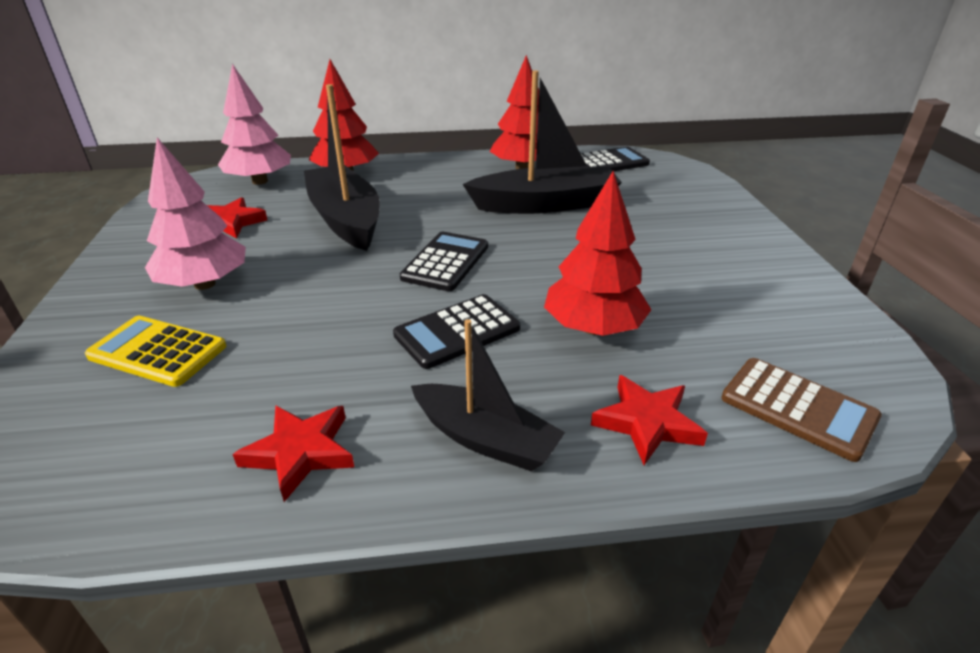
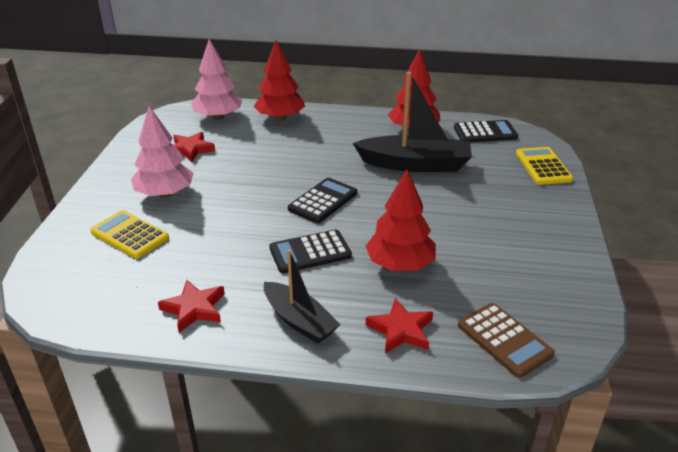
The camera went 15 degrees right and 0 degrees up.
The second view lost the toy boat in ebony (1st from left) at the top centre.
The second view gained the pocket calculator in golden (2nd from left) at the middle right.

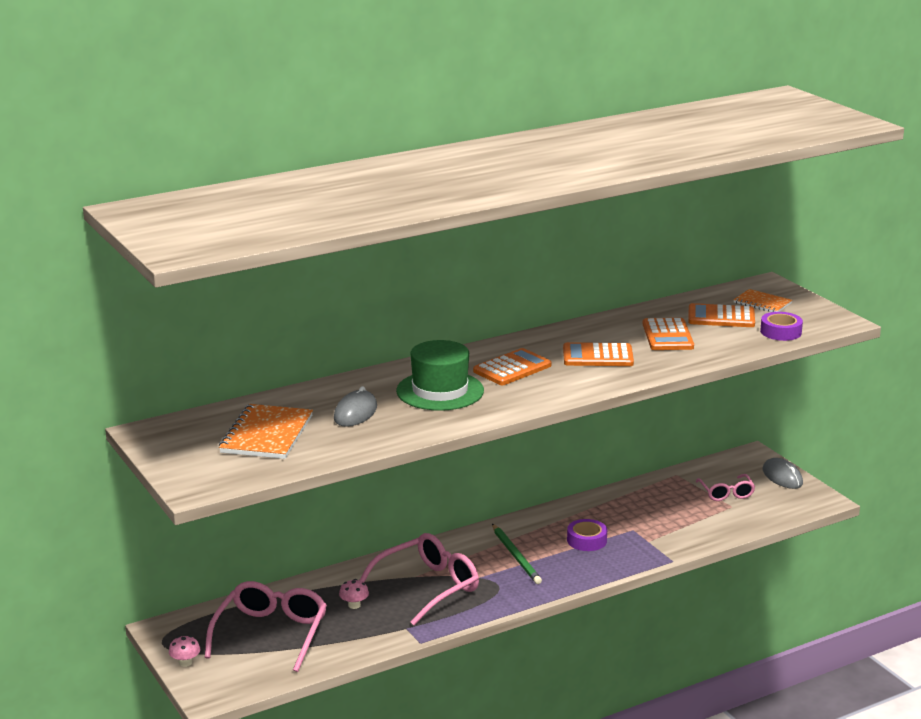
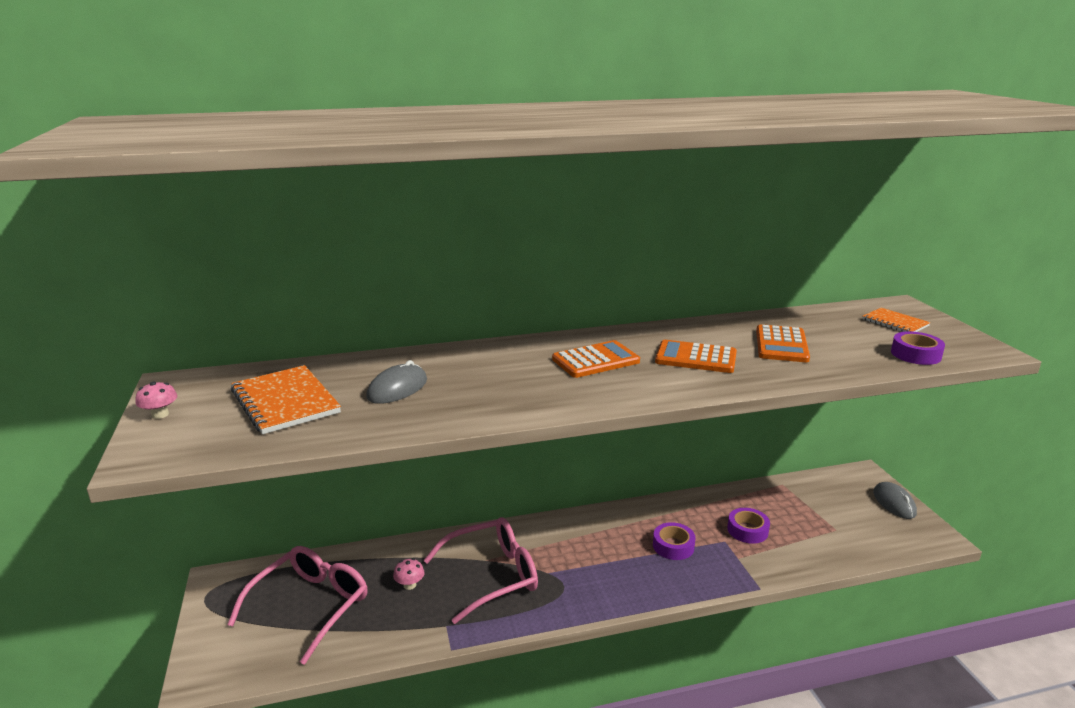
The camera went 15 degrees right and 0 degrees up.
The second view lost the pocket calculator in orange-coloured (4th from left) at the middle right.
The second view lost the top hat in emerald at the centre.
The notebook in orange-coloured (1st from left) at the middle left ended up facing another way, 60 degrees counterclockwise from before.
The second view lost the eyeglasses in rosy (3rd from left) at the bottom right.
The second view lost the pencil in emerald at the bottom centre.
The toadstool in rosy (1st from left) ended up elsewhere, having gone from the bottom left to the middle left.
The second view gained the sticky tape in royal purple (2nd from left) at the bottom right.

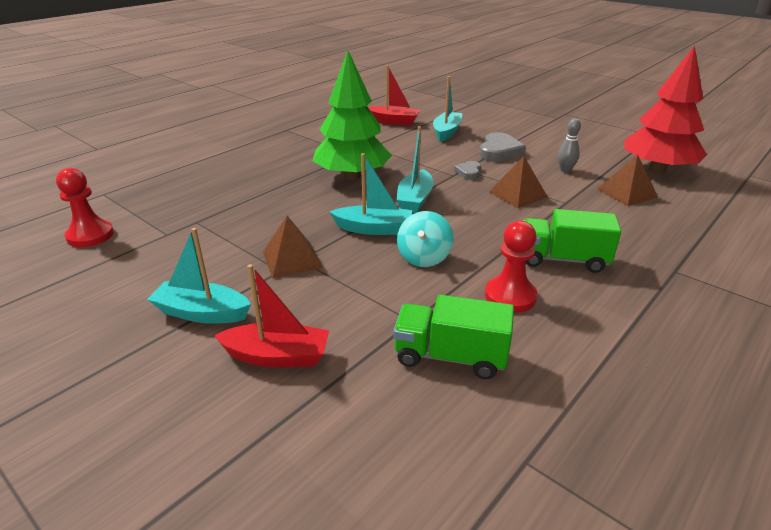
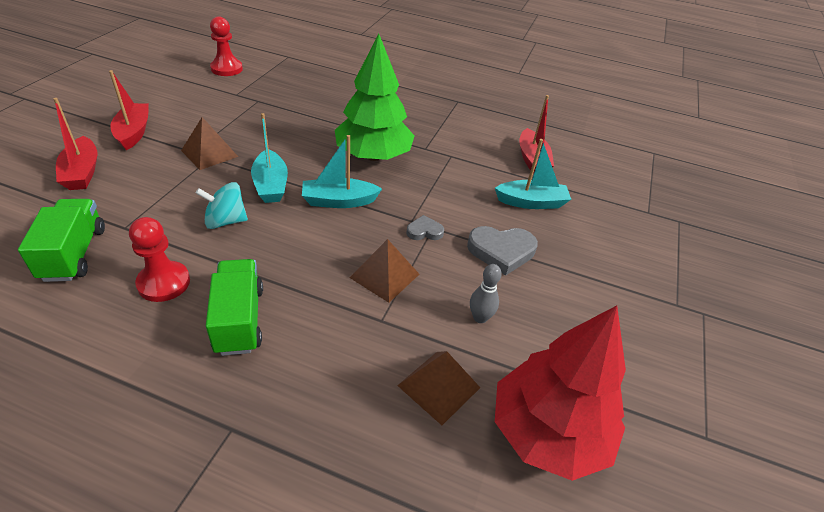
The camera went 65 degrees right and 10 degrees up.
What was the toy boat in aqua (1st from left) at the middle left turned into the toy boat in scarlet (2nd from left) at the top left.

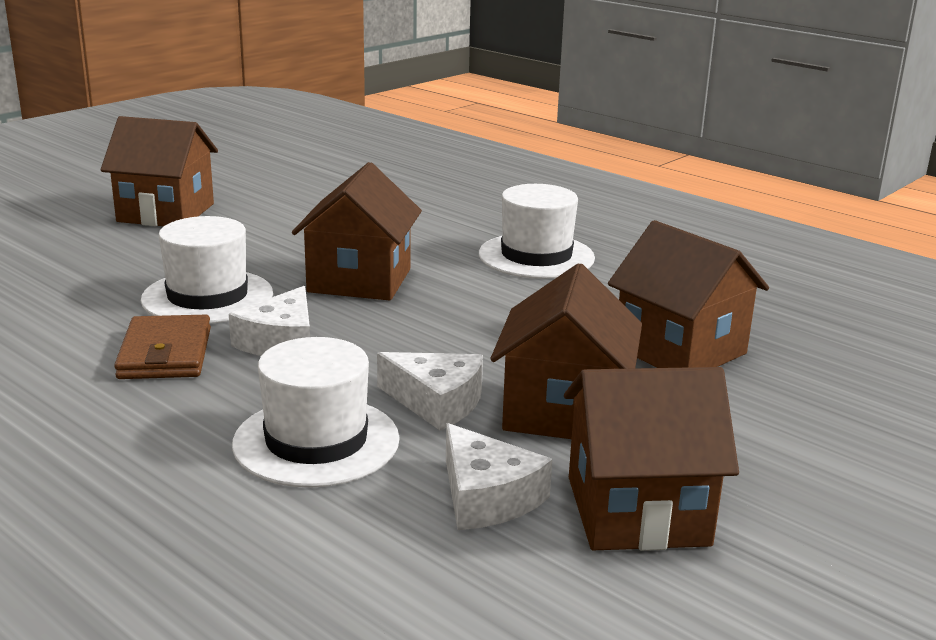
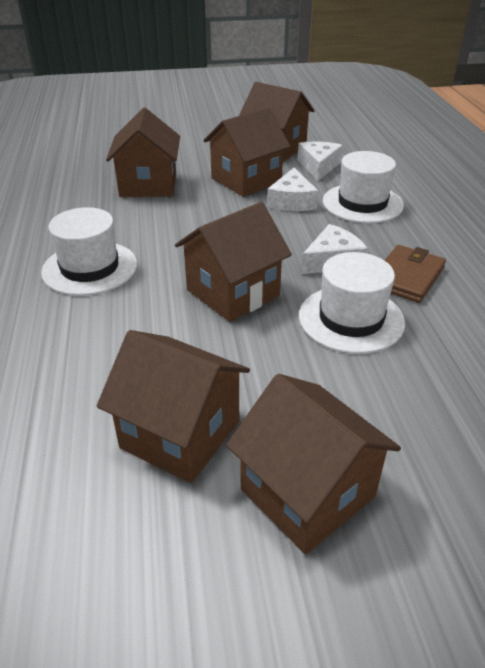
The camera went 140 degrees left and 15 degrees up.
The cheese wedge in pure white (2nd from left in the first image) at the centre ended up facing another way, 150 degrees counterclockwise from before.
The second view gained the cottage in brown (2nd from left) at the centre.

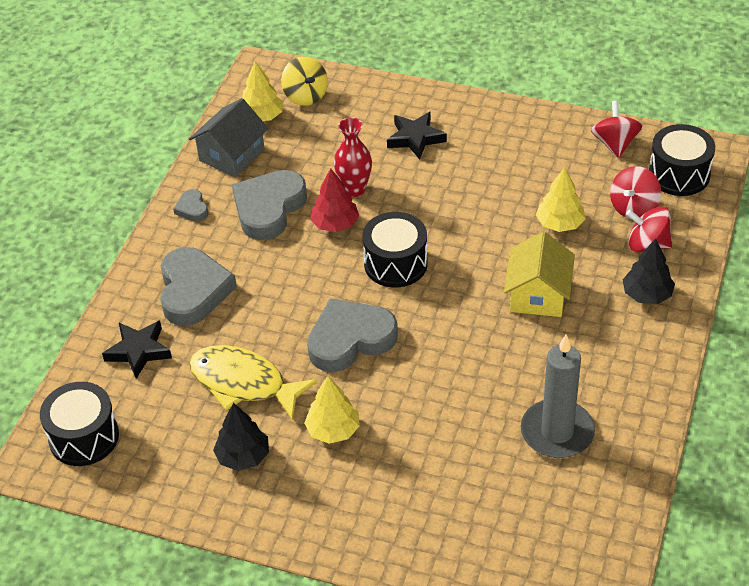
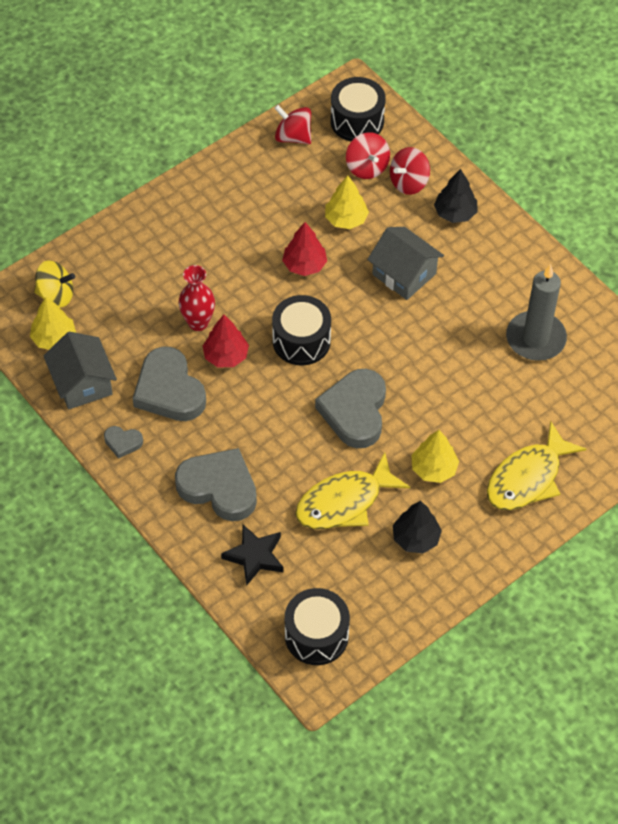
The camera went 60 degrees left and 10 degrees up.
The second view lost the five-pointed star in ebony (2nd from left) at the top centre.
What was the cottage in golden at the middle right turned into the cottage in gray (2nd from left) at the top centre.
The second view gained the tree in scarlet (2nd from left) at the top centre.
The second view gained the toy fish in golden (2nd from left) at the middle right.

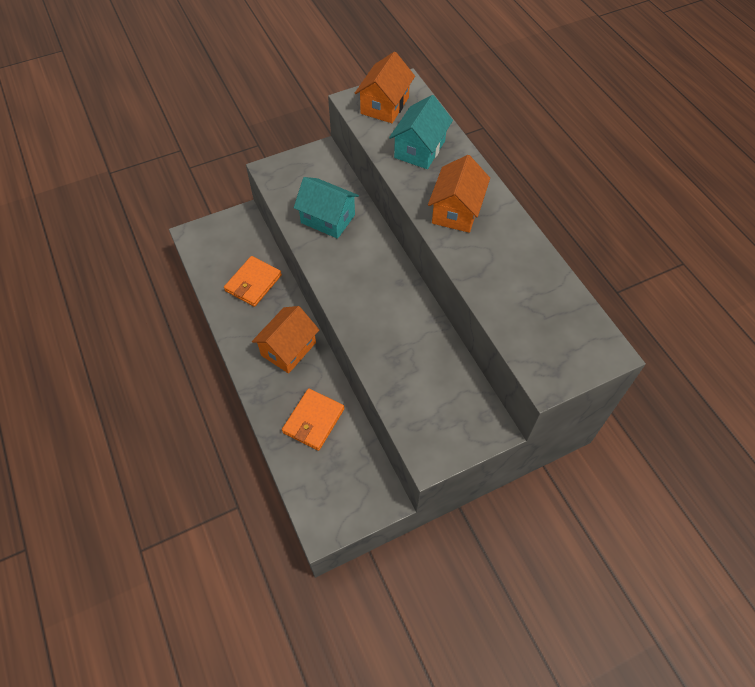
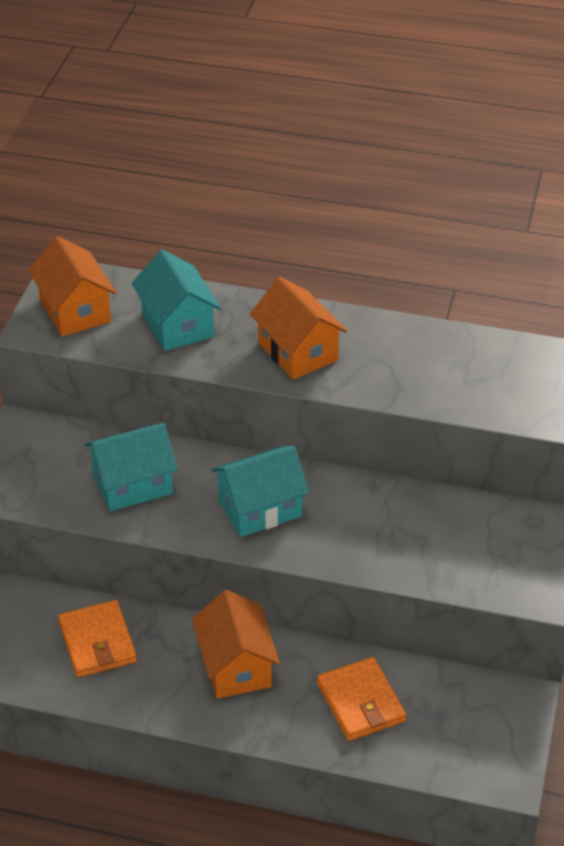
The camera went 50 degrees left and 15 degrees down.
The second view gained the cottage in aqua (3rd from left) at the centre.

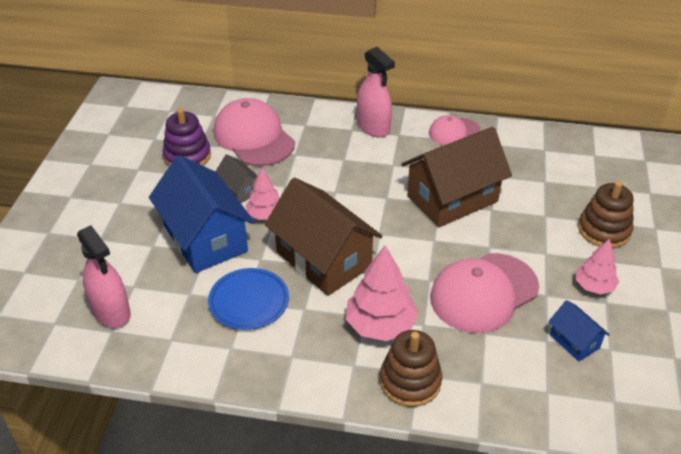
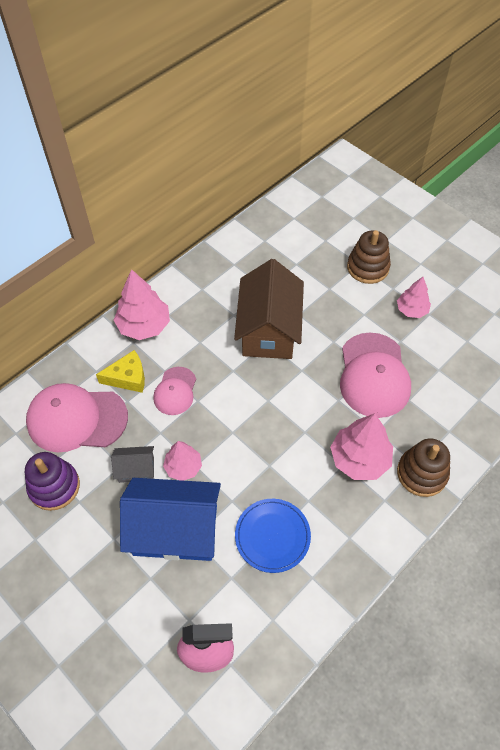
The camera went 55 degrees left and 15 degrees up.
Where the sprayer in rosy (2nd from left) stood at the top centre, the tree in rosy (1st from left) came to stand at the middle left.
The cap in rosy (2nd from left) ended up elsewhere, having gone from the top right to the centre.
The second view lost the cottage in brown (1st from left) at the centre.
The second view lost the cottage in blue (2nd from left) at the bottom right.
The second view gained the cheese wedge in golden at the middle left.

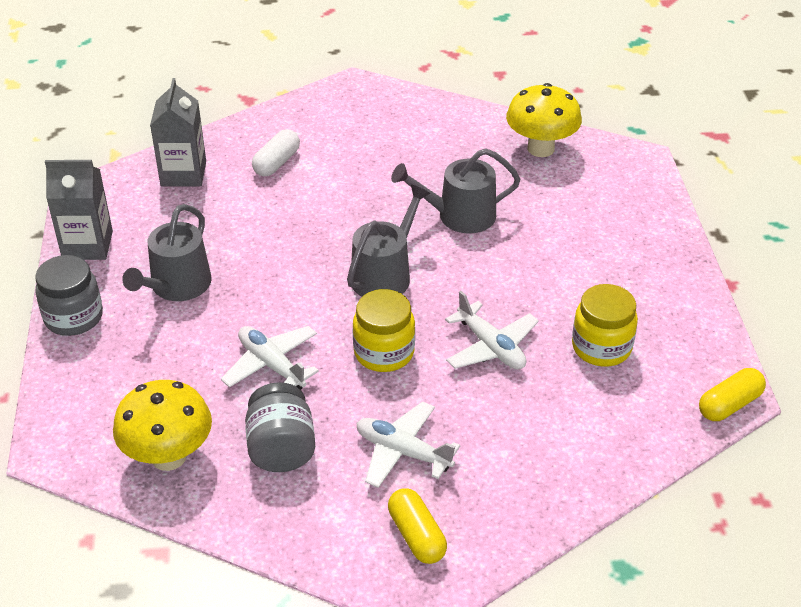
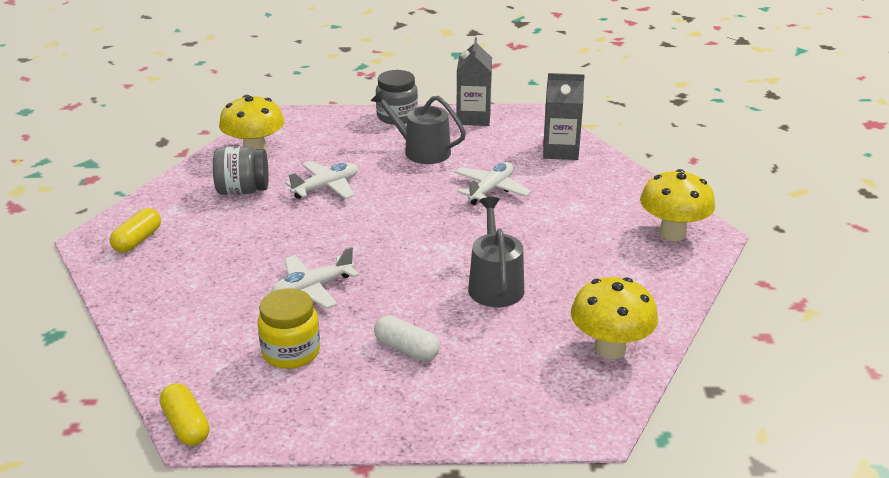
The camera went 95 degrees right and 10 degrees down.
The capsule in pure white ended up elsewhere, having gone from the top centre to the bottom centre.
The second view lost the watering pot in gray (2nd from left) at the centre.
The second view lost the jar in golden (1st from left) at the centre.
The plane in pure white (2nd from left in the first image) ended up elsewhere, having gone from the bottom centre to the centre.
The capsule in golden (1st from left) at the bottom centre ended up facing another way, 45 degrees counterclockwise from before.
The second view gained the toadstool in golden (3rd from left) at the middle right.

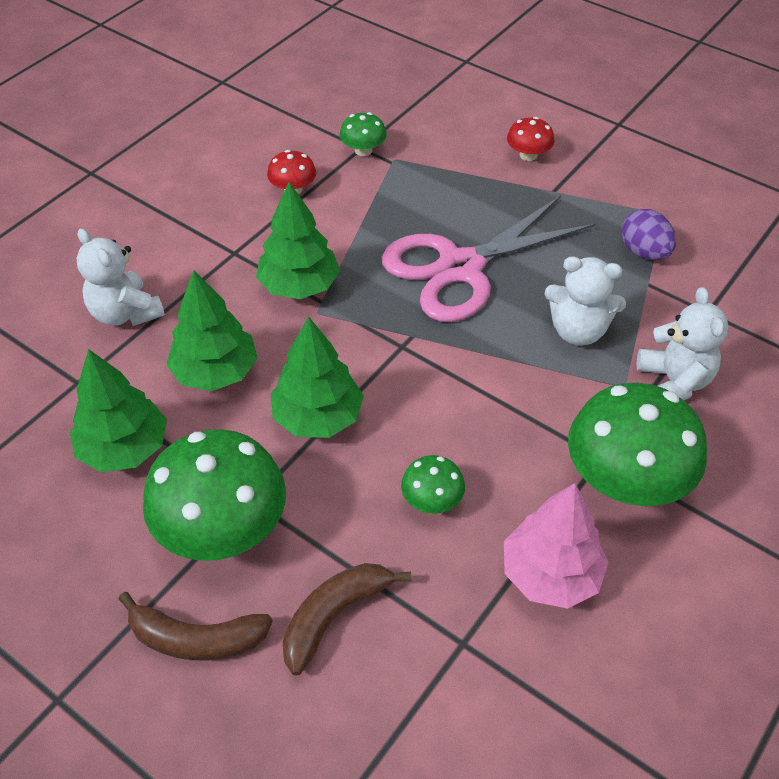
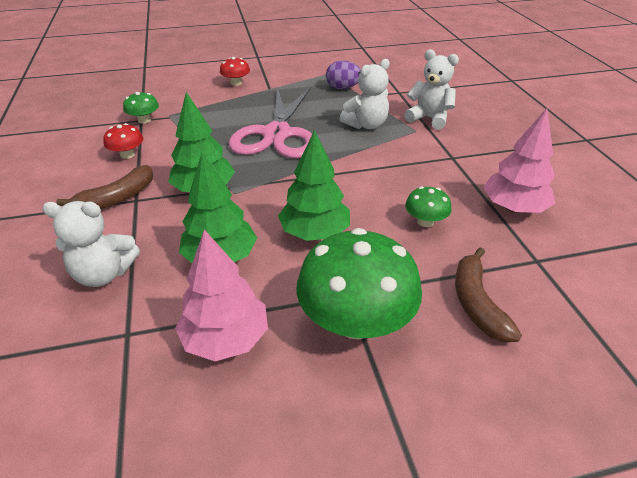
The camera went 50 degrees left and 10 degrees down.
What was the tree in emerald (1st from left) at the middle left turned into the tree in rosy (1st from left) at the centre.
The second view lost the toadstool in emerald (4th from left) at the middle right.
The banana fruit in brown (1st from left) ended up elsewhere, having gone from the bottom left to the middle left.

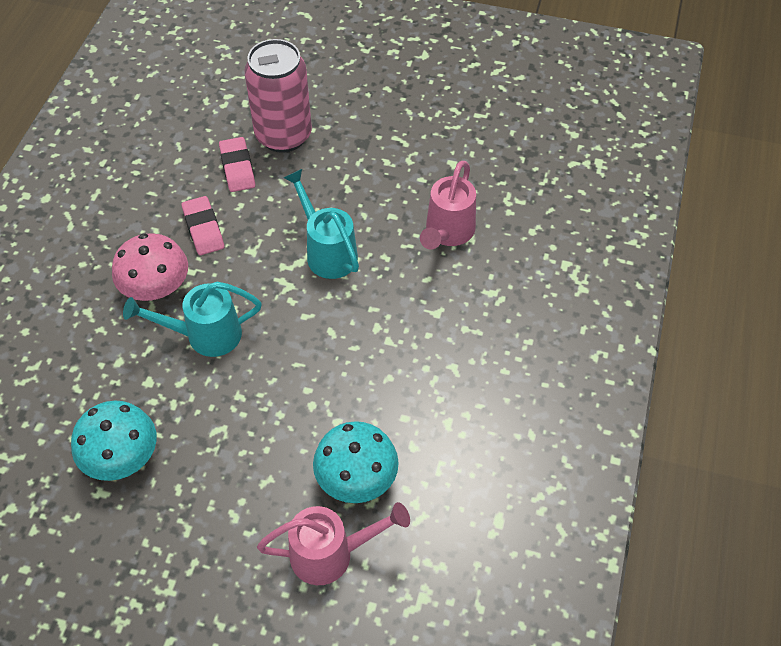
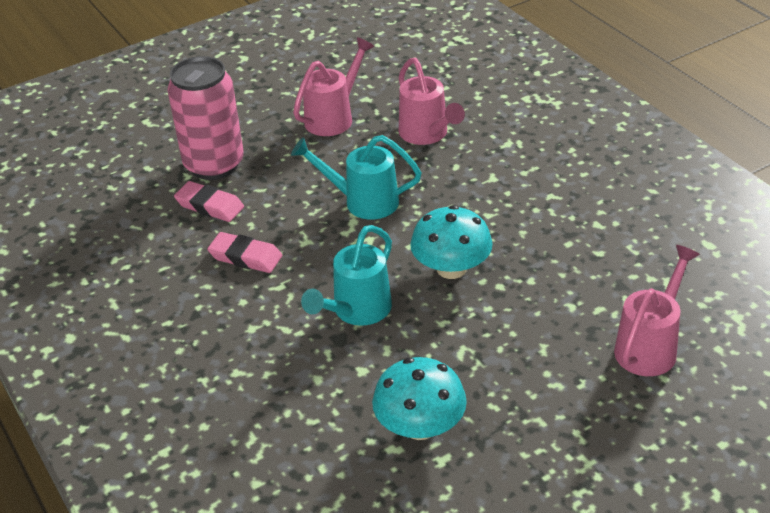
The camera went 45 degrees left and 15 degrees down.
The second view lost the toadstool in rosy at the middle left.
The toadstool in aqua (2nd from left) ended up elsewhere, having gone from the bottom centre to the centre.
The second view gained the watering pot in rosy (1st from left) at the top centre.

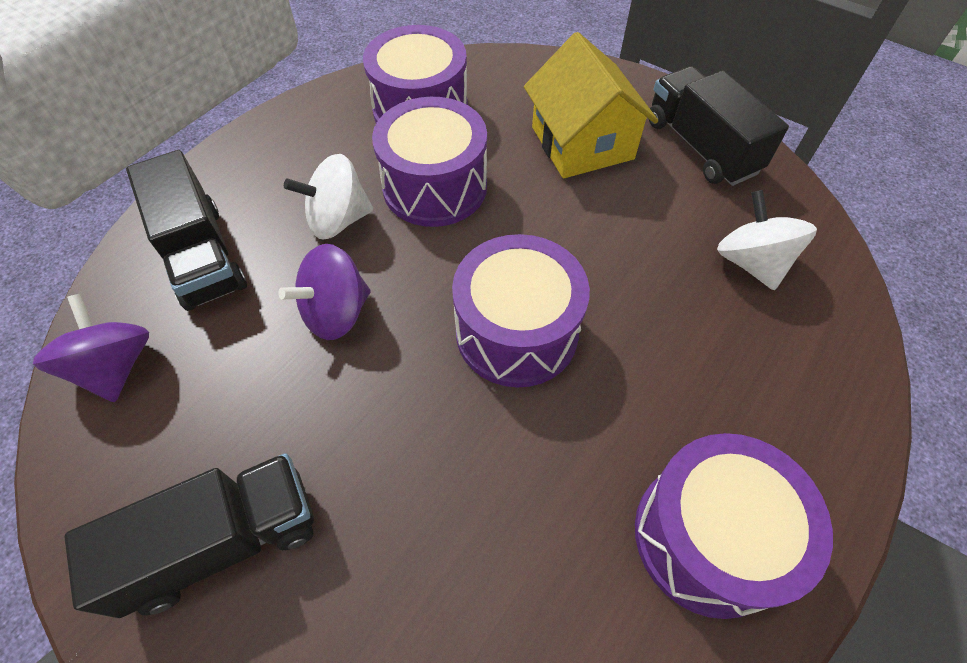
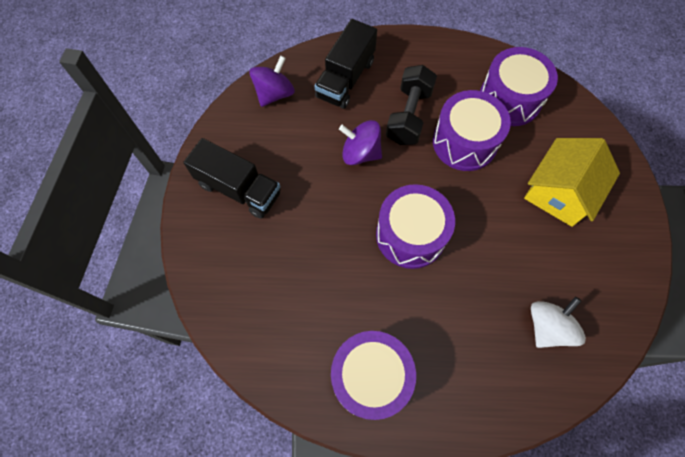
The camera went 55 degrees right and 10 degrees up.
The second view lost the toy truck in ebony (3rd from left) at the top right.
Where the spinning top in pure white (1st from left) stood at the top centre, the dumbbell in ebony came to stand at the top centre.

